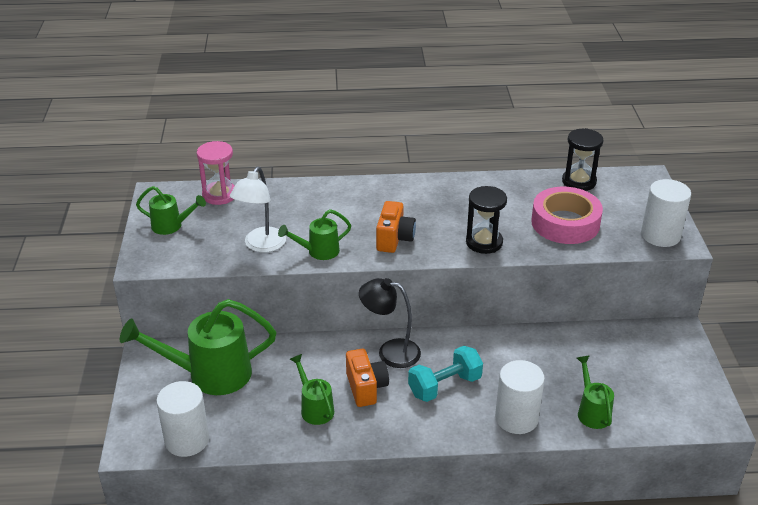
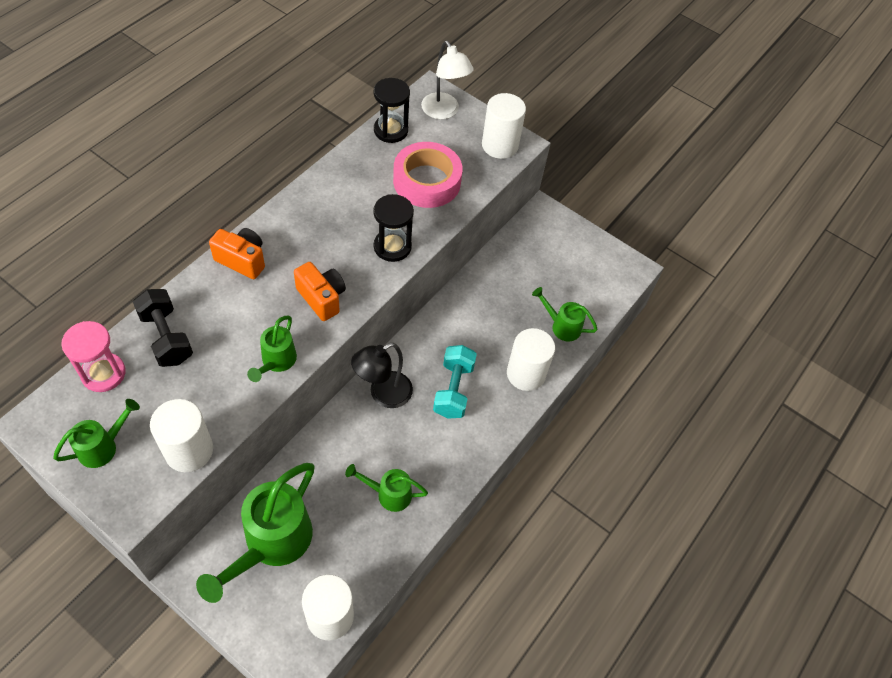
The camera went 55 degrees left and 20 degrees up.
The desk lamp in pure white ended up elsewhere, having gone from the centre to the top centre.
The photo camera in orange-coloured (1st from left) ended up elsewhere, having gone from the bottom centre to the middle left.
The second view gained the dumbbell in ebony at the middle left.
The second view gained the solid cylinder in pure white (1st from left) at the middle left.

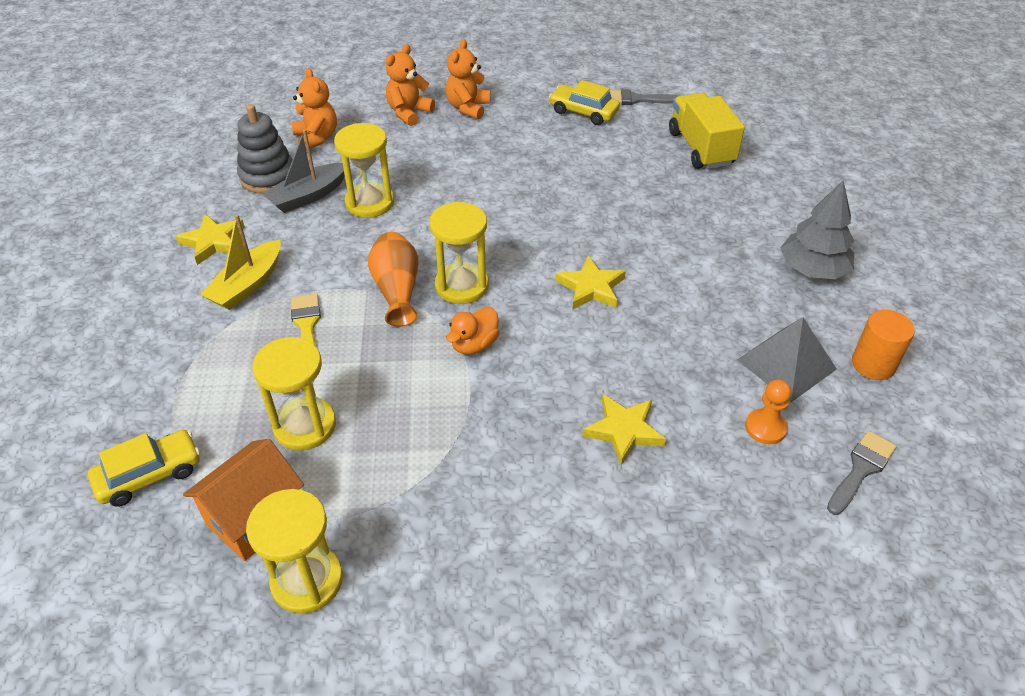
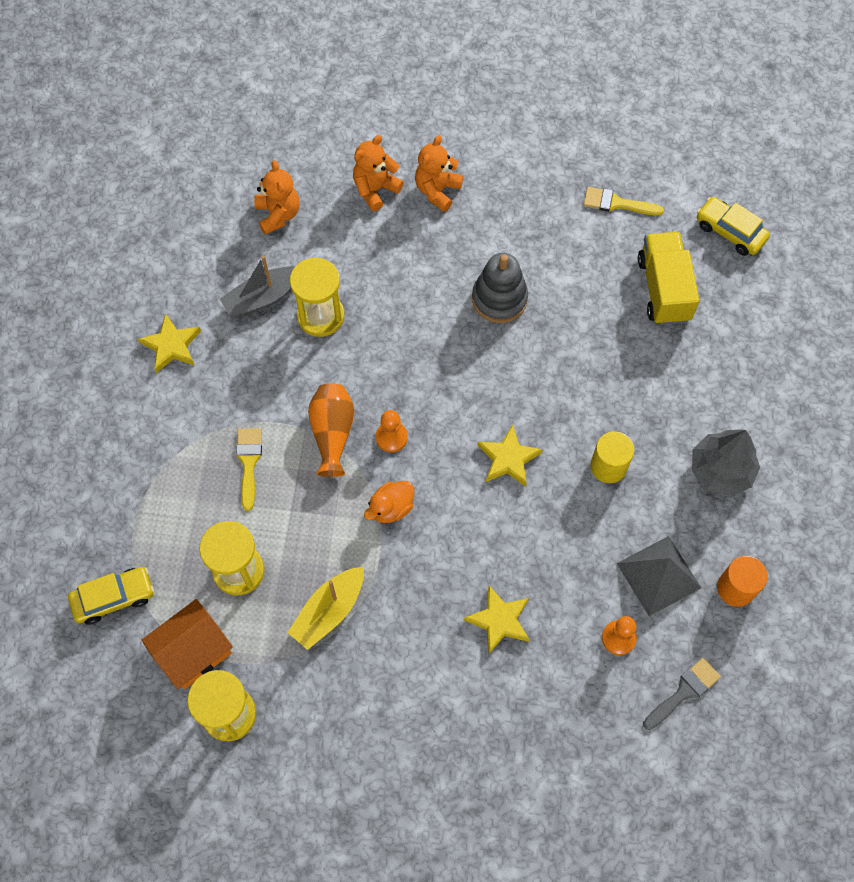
The camera went 10 degrees right and 20 degrees up.
The toy car in golden (2nd from left) ended up elsewhere, having gone from the top centre to the top right.
What was the paint brush in gray (1st from left) at the top centre turned into the paint brush in golden (2nd from left) at the top right.
The stacking toy in gray ended up elsewhere, having gone from the top left to the top centre.
Where the sand timer in golden (4th from left) stood at the centre, the game pawn in orange-coloured (1st from left) came to stand at the centre.
The toy boat in golden ended up elsewhere, having gone from the middle left to the bottom centre.
The second view gained the solid cylinder in golden at the middle right.

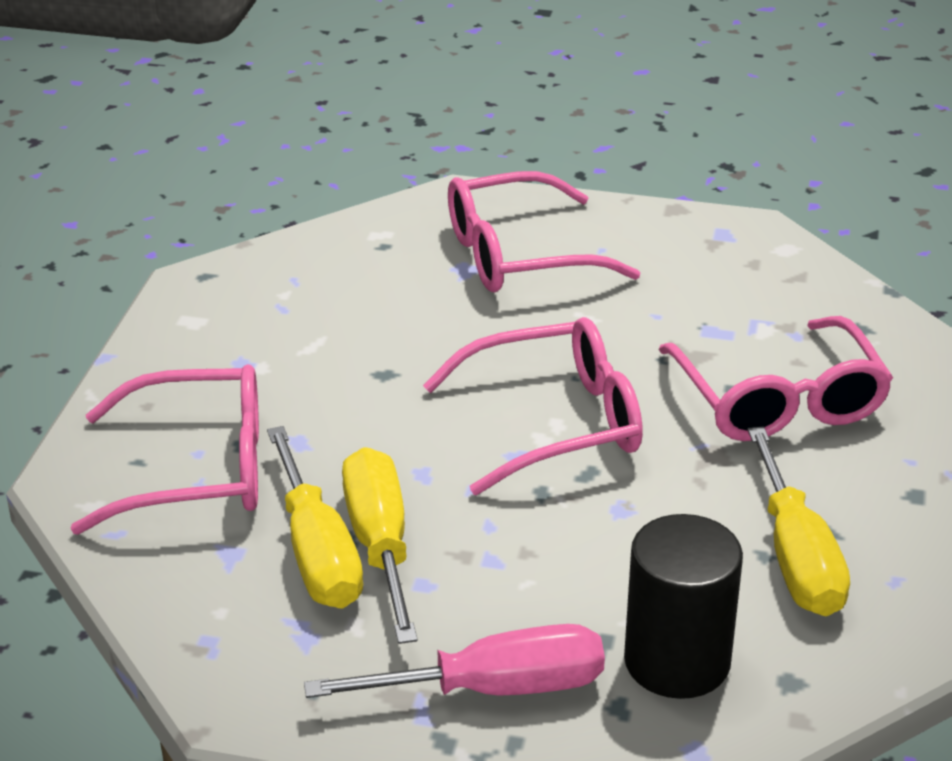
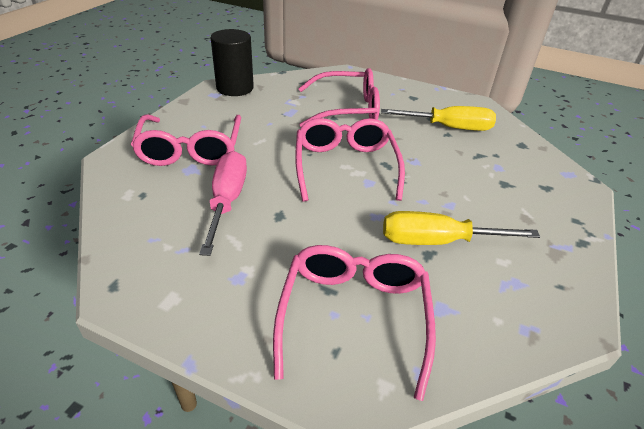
The camera went 80 degrees left and 5 degrees up.
The second view lost the flat screwdriver in golden (1st from left) at the bottom left.
The solid cylinder in ebony ended up elsewhere, having gone from the bottom right to the top centre.
The flat screwdriver in rosy ended up elsewhere, having gone from the bottom centre to the centre.

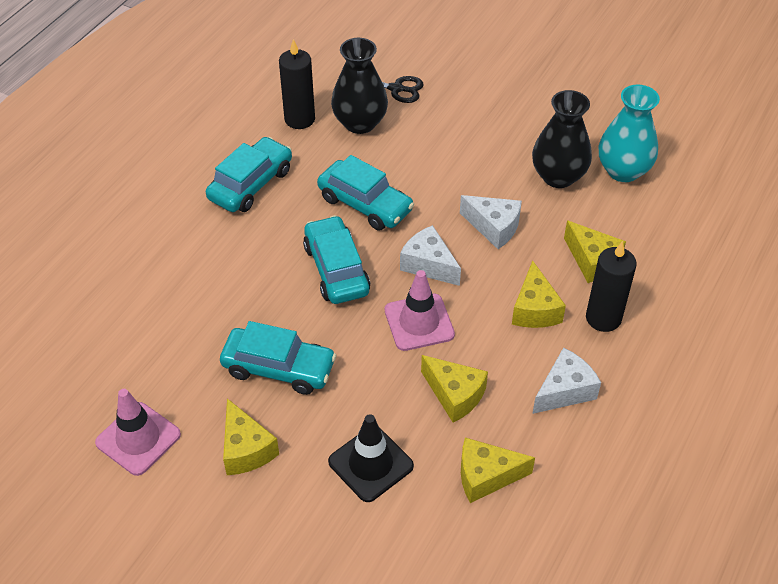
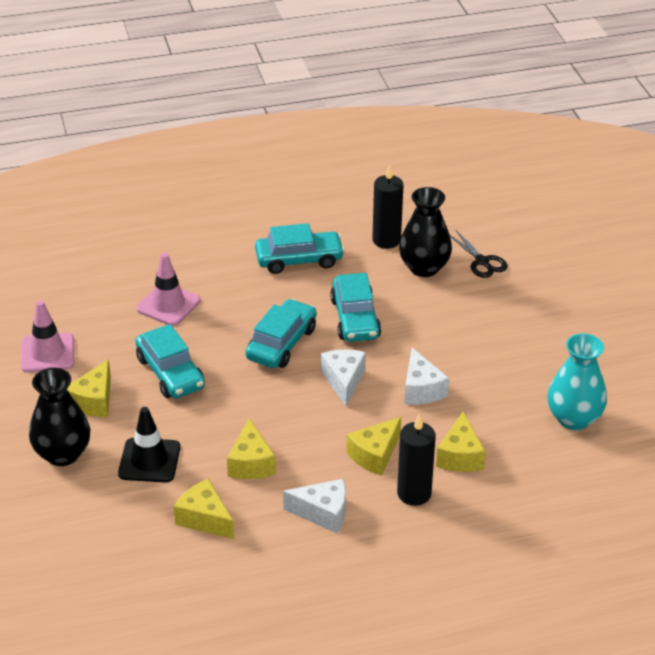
The camera went 45 degrees right and 10 degrees down.
The tall vase in ebony (2nd from left in the first image) ended up elsewhere, having gone from the top right to the middle left.
The traffic cone in rosy (2nd from left) ended up elsewhere, having gone from the centre to the middle left.

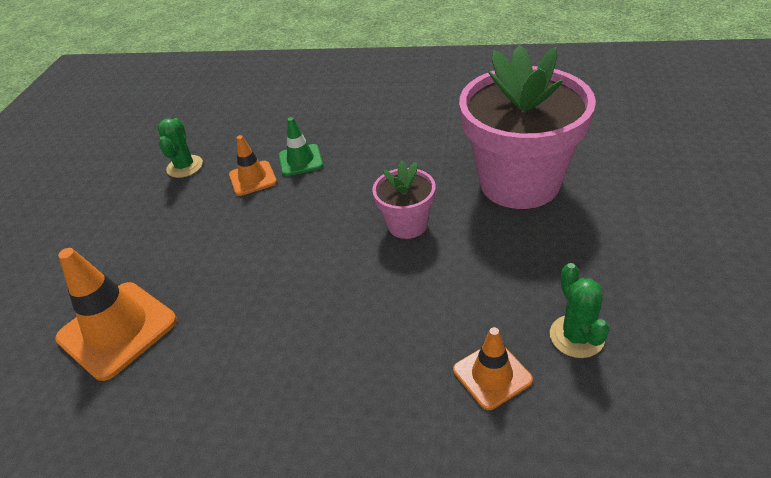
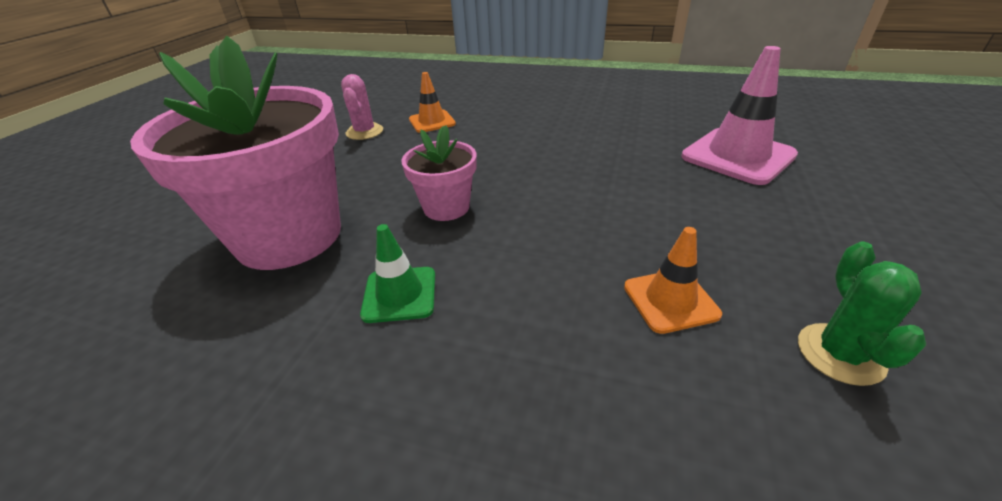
The camera went 175 degrees left and 5 degrees down.
The traffic cone in emerald ended up elsewhere, having gone from the top centre to the centre.
What was the traffic cone in orange-coloured (1st from left) at the middle left turned into the traffic cone in rosy at the top right.
What was the prickly plant in emerald (2nd from left) at the middle right turned into the prickly plant in rosy at the top centre.

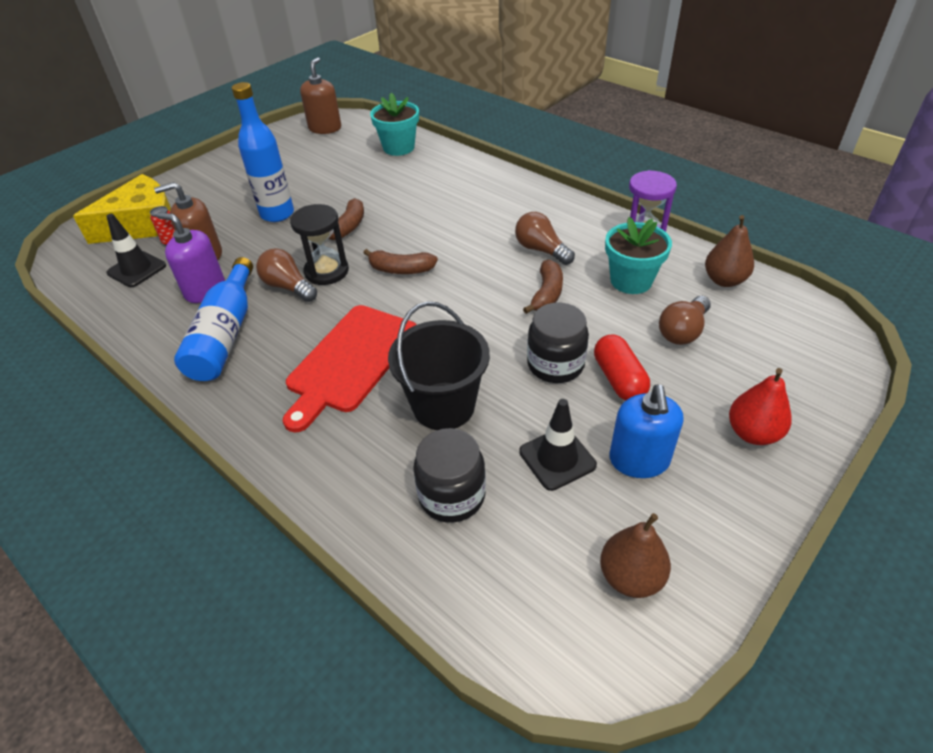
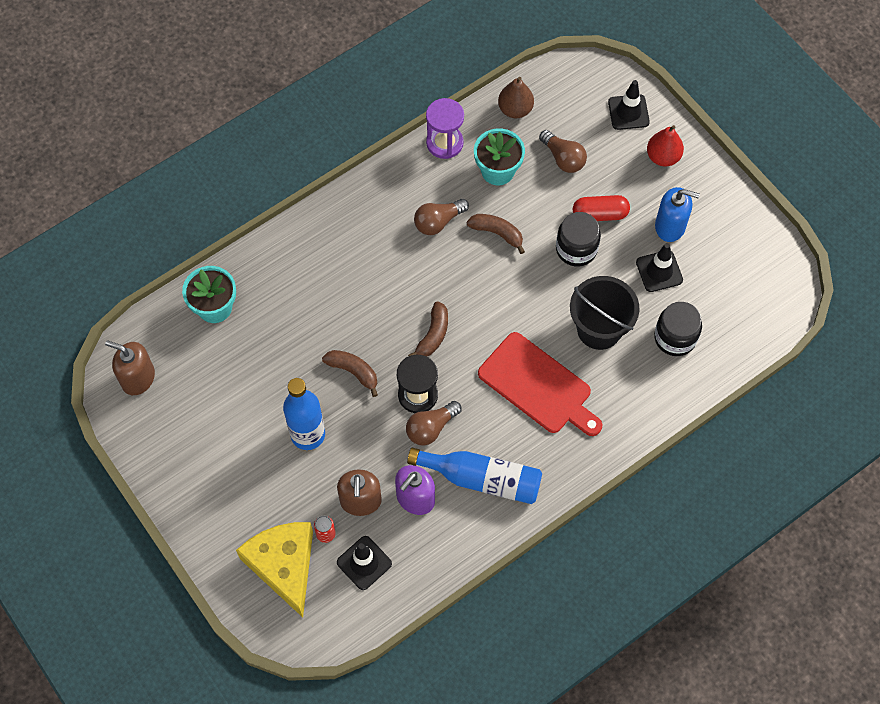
The camera went 80 degrees left and 20 degrees up.
The second view lost the toy pear in brown (1st from left) at the bottom right.
The second view gained the traffic cone in ebony (2nd from left) at the top right.

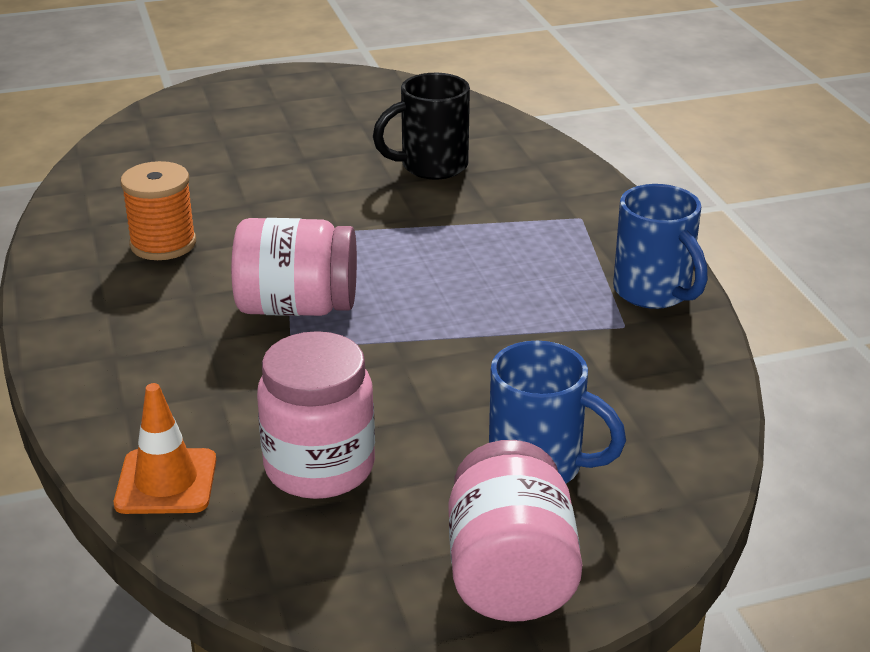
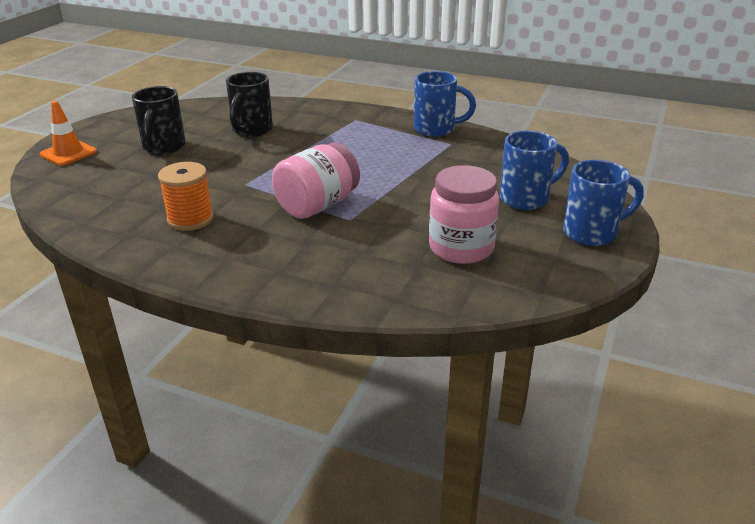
The camera went 50 degrees left and 0 degrees up.
The traffic cone in orange-coloured ended up elsewhere, having gone from the bottom left to the top left.
Where the jar in rosy (3rd from left) stood at the bottom centre, the mug in blue (3rd from left) came to stand at the middle right.
The second view gained the mug in ebony (1st from left) at the top left.

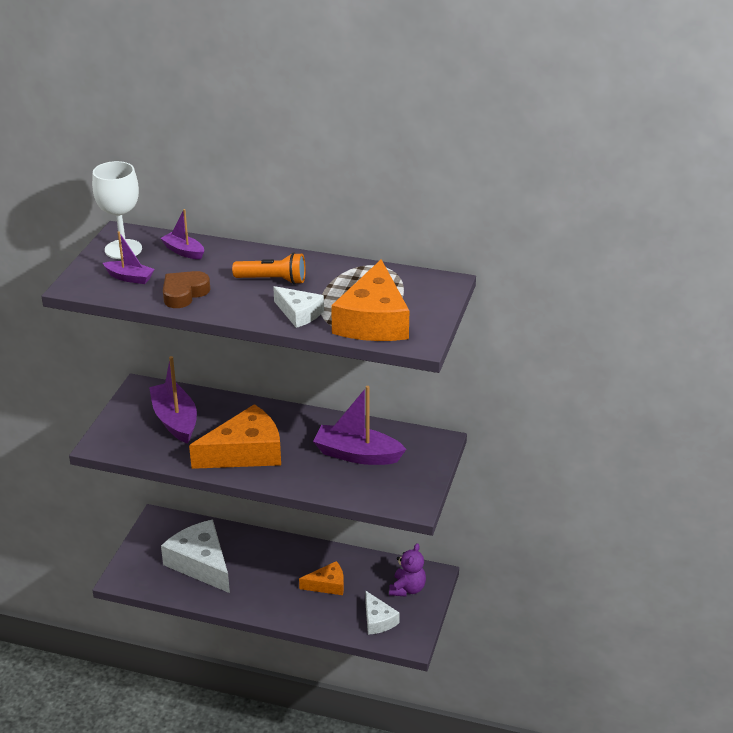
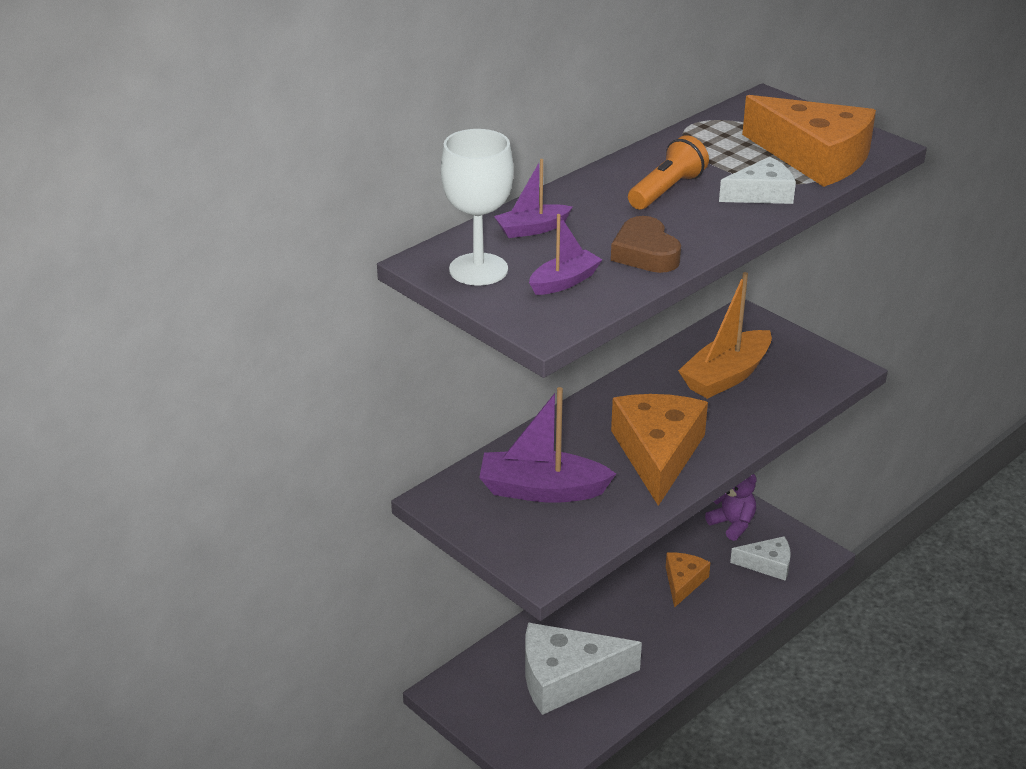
The camera went 60 degrees left and 0 degrees up.
What was the toy boat in royal purple (4th from left) at the centre turned into the toy boat in orange-coloured at the middle right.

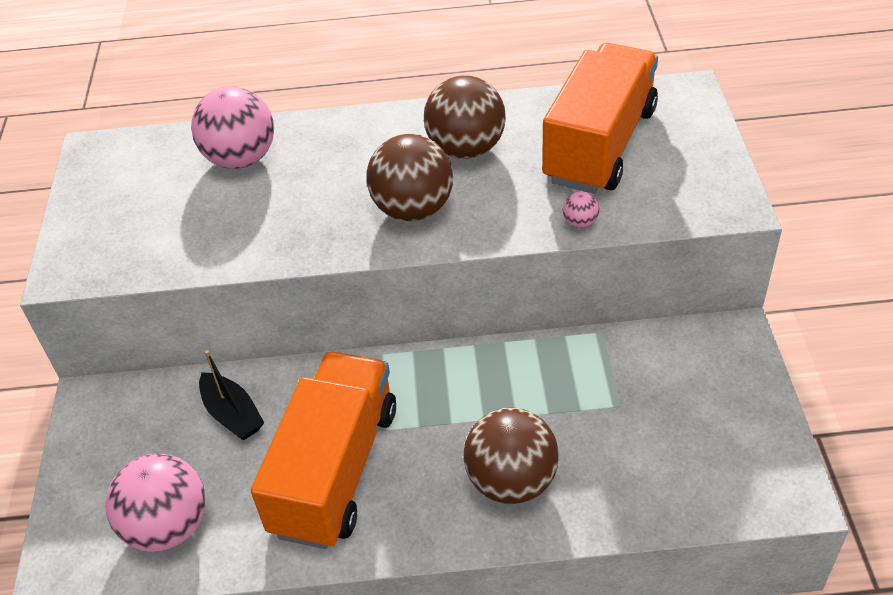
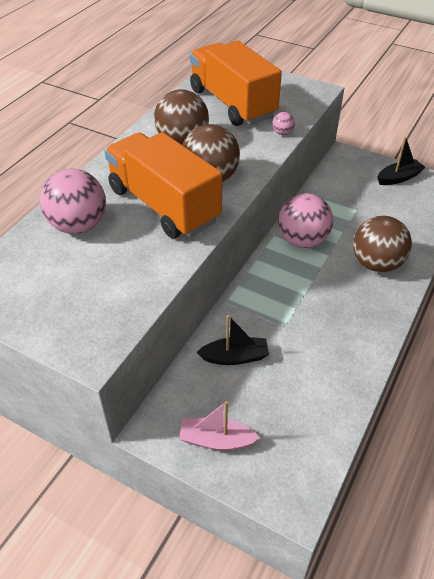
The camera went 60 degrees left and 0 degrees up.
The toy truck in orange-coloured (1st from left) ended up elsewhere, having gone from the bottom centre to the top centre.
The play ball in rosy (1st from left in the first image) ended up elsewhere, having gone from the bottom left to the middle right.
The second view gained the toy boat in ebony (2nd from left) at the top right.
The second view gained the toy boat in rosy at the bottom centre.

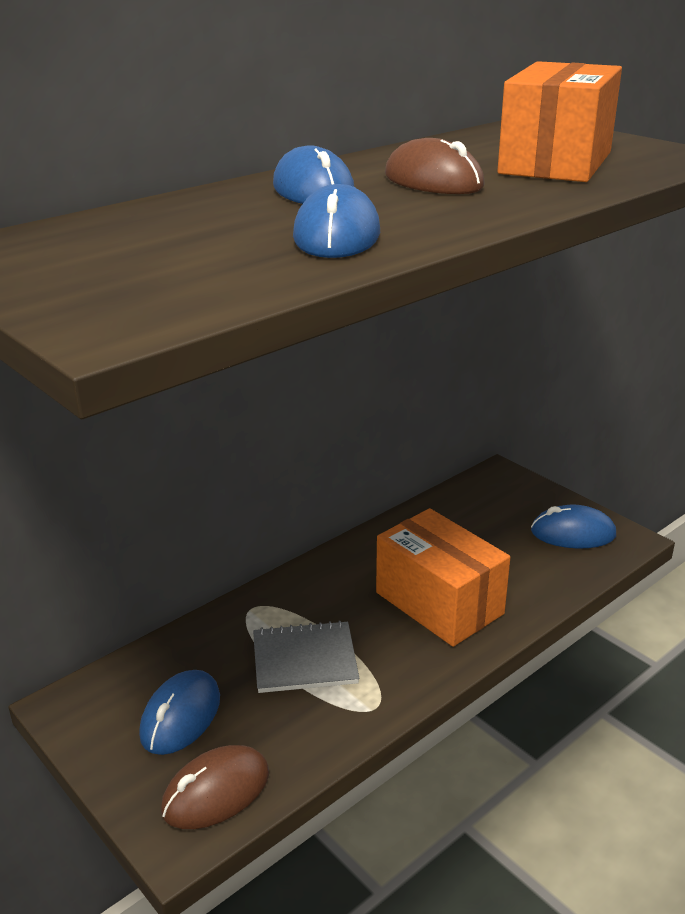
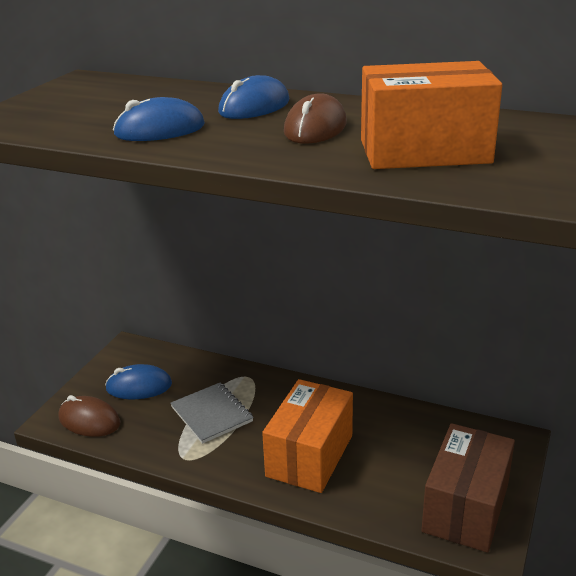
The camera went 65 degrees right and 0 degrees up.
Where the computer mouse in blue (4th from left) stood at the middle right, the parcel in brown came to stand at the bottom right.

